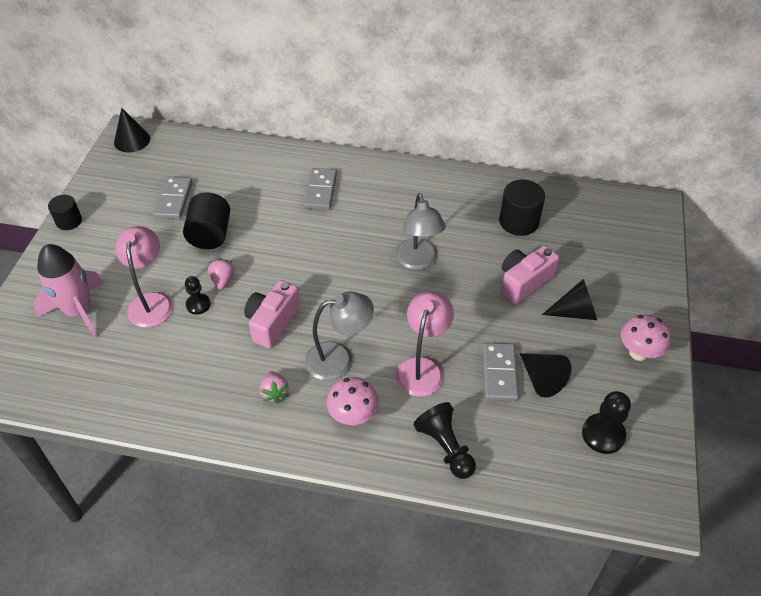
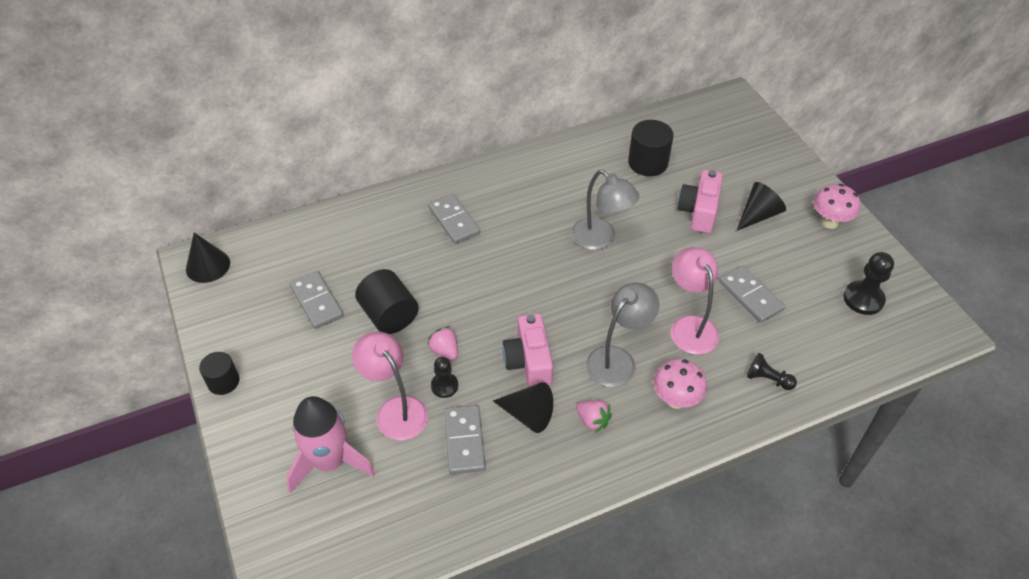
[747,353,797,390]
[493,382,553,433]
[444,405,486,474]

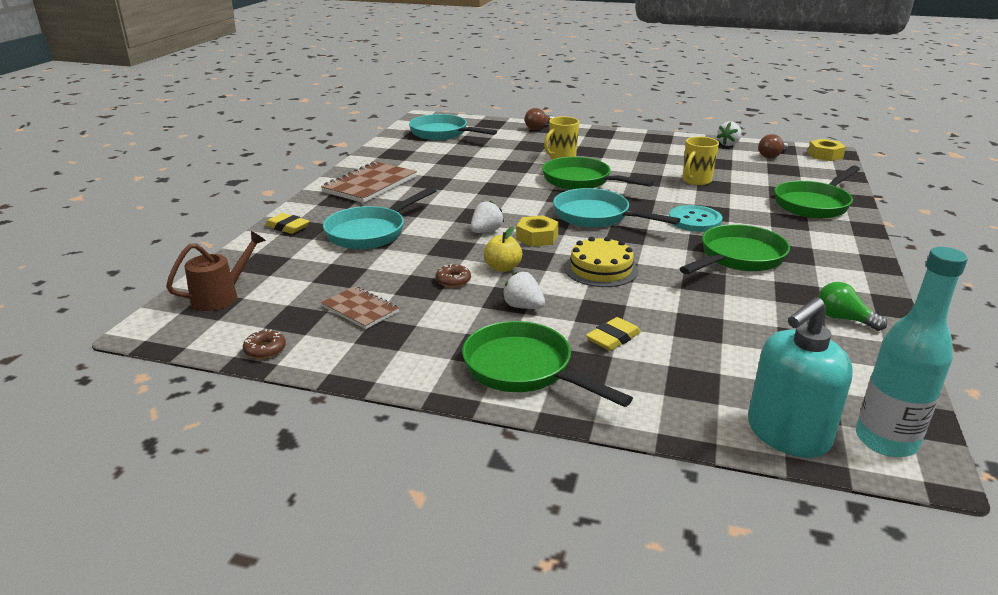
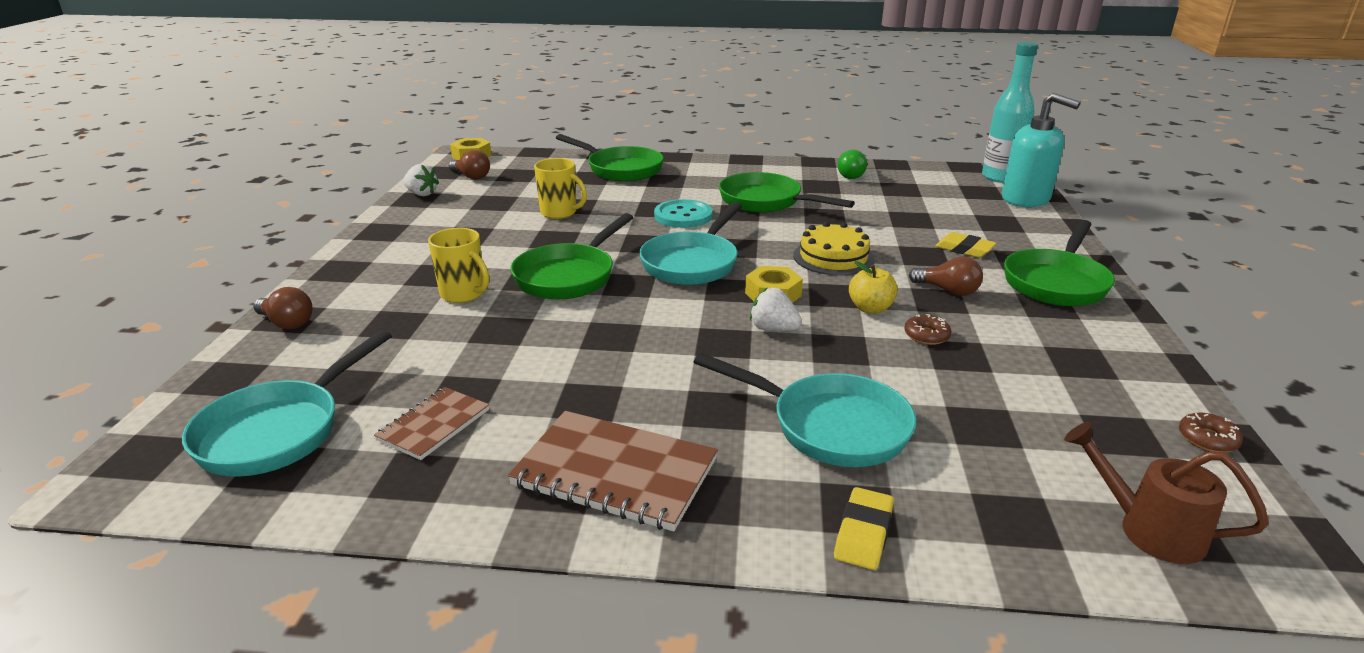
[374,387,489,460]
[909,256,983,296]

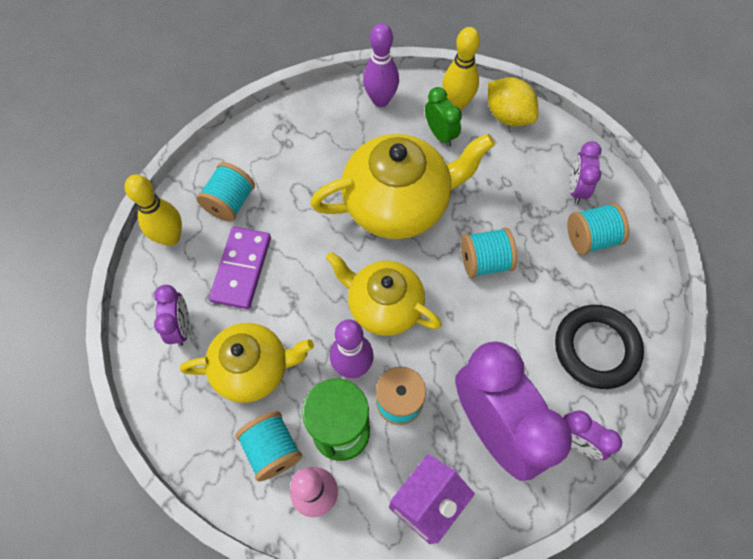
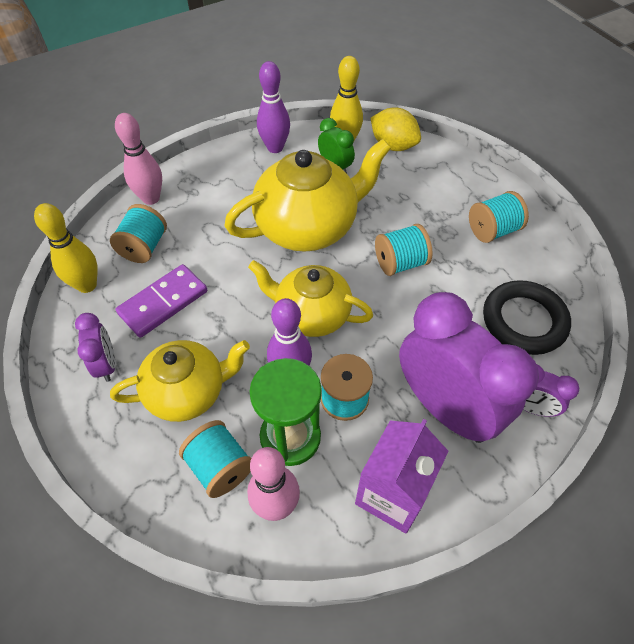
[116,264,207,338]
[569,141,601,204] (first image)
[115,113,162,205]

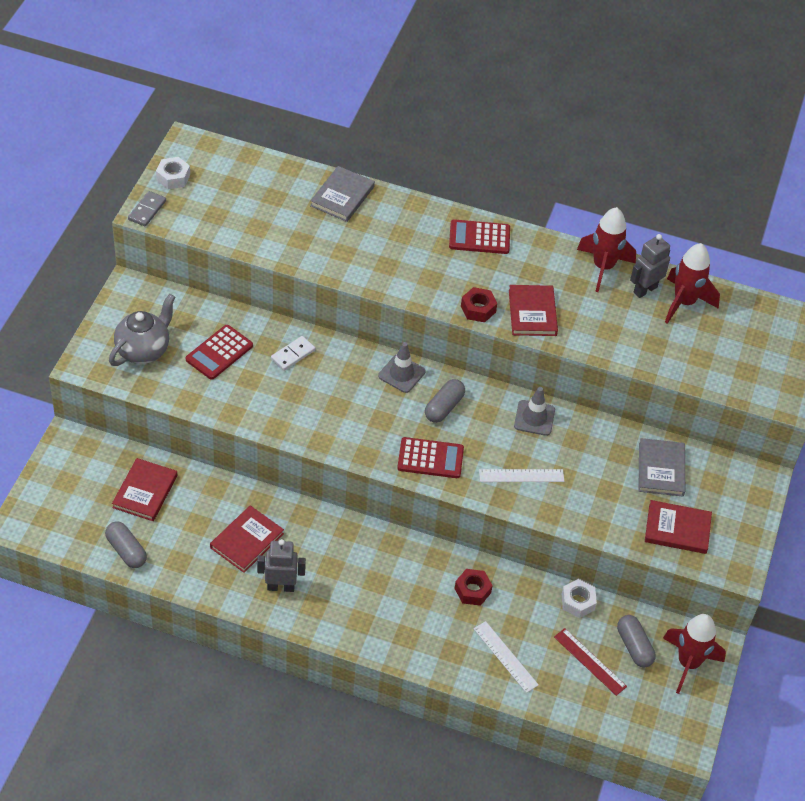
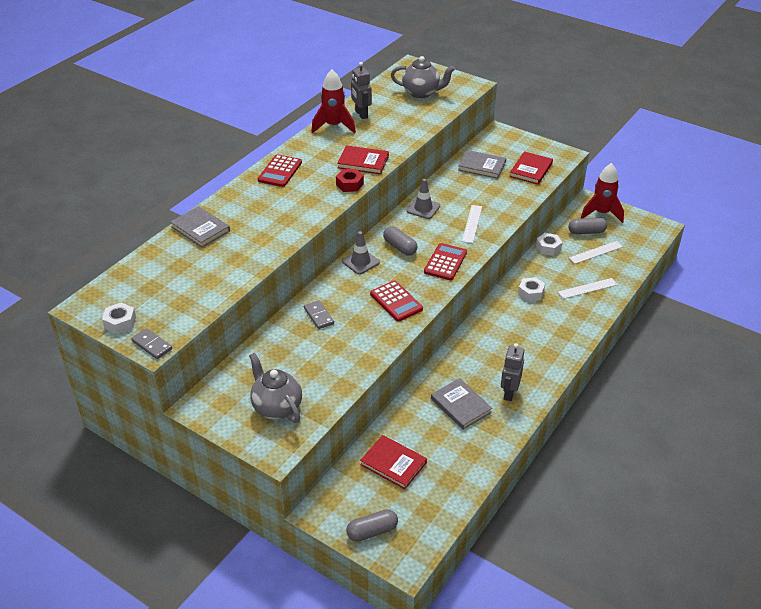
[346,509,398,542]
[370,281,423,322]
[431,378,492,429]
[304,300,334,329]
[518,277,545,302]
[569,241,623,264]
[665,243,720,324] (first image)
[391,56,455,98]

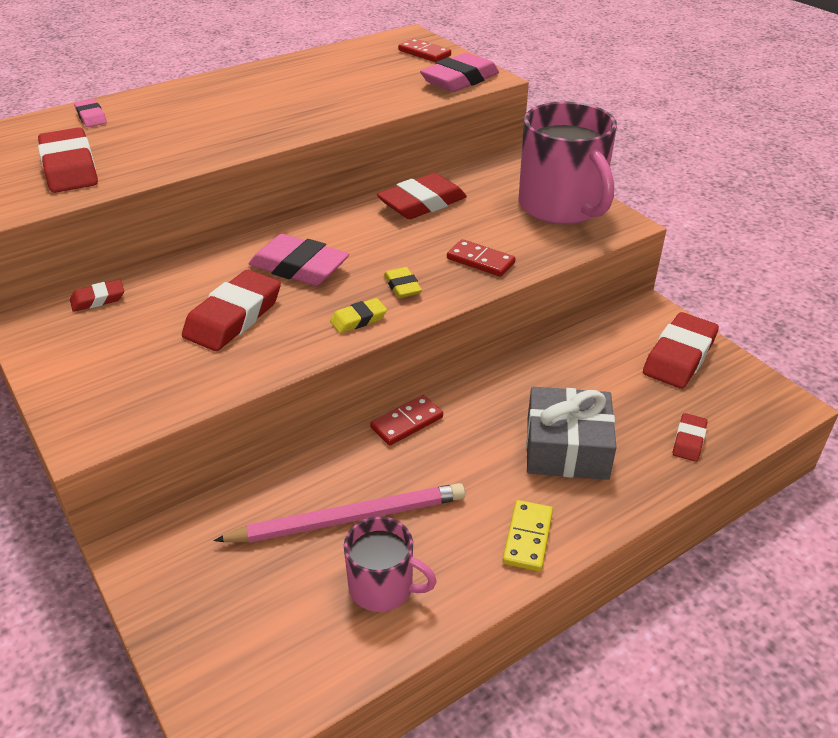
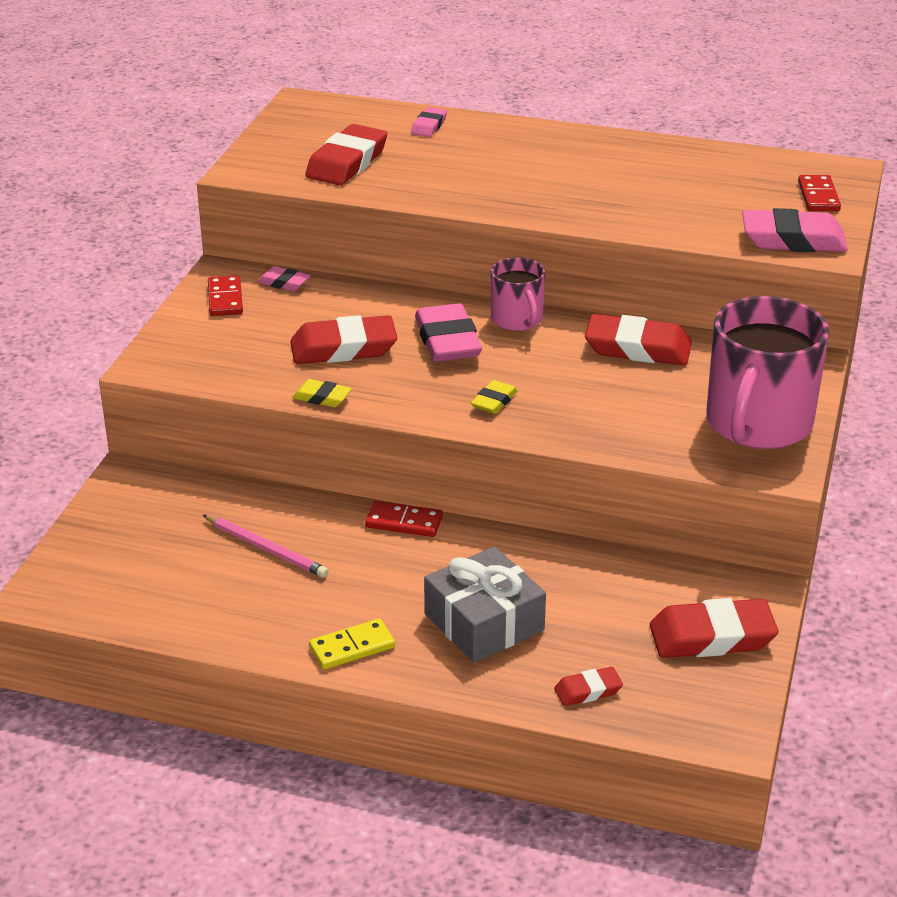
[257,266,311,291]
[203,515,329,578]
[292,379,352,407]
[491,257,545,331]
[208,275,243,316]

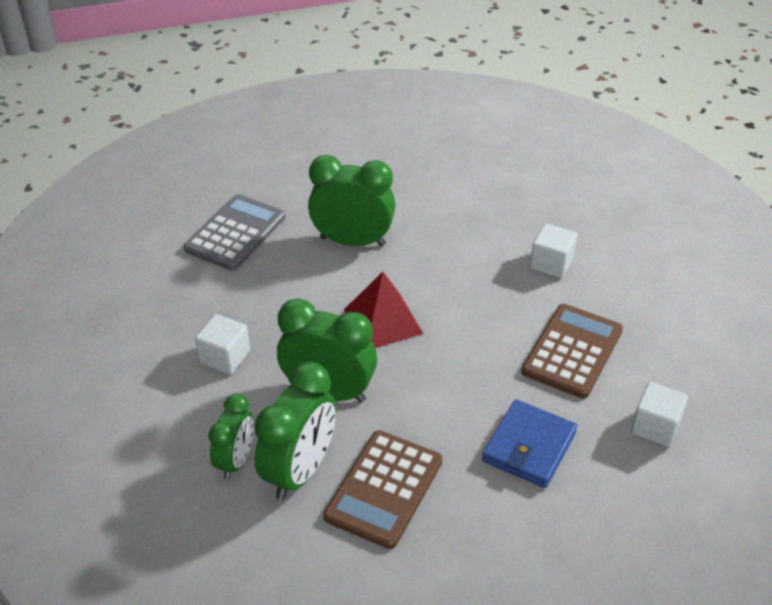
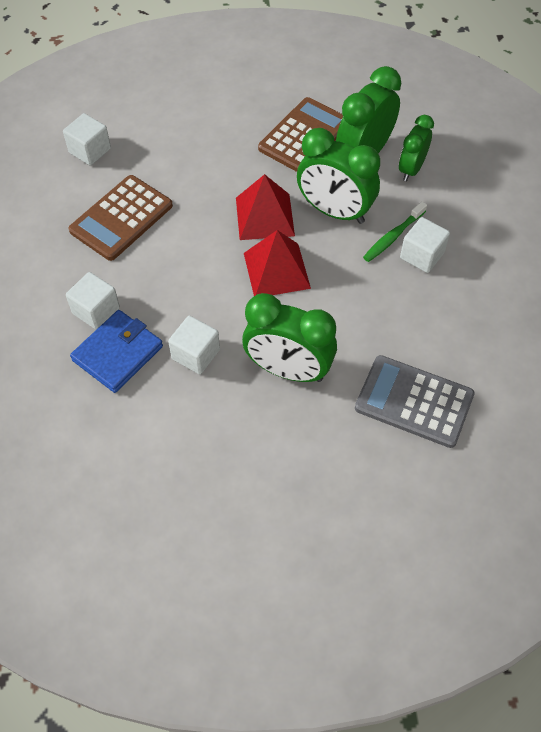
[355,355,475,448]
[70,310,163,393]
[168,316,220,374]
[236,174,295,240]
[363,201,427,262]

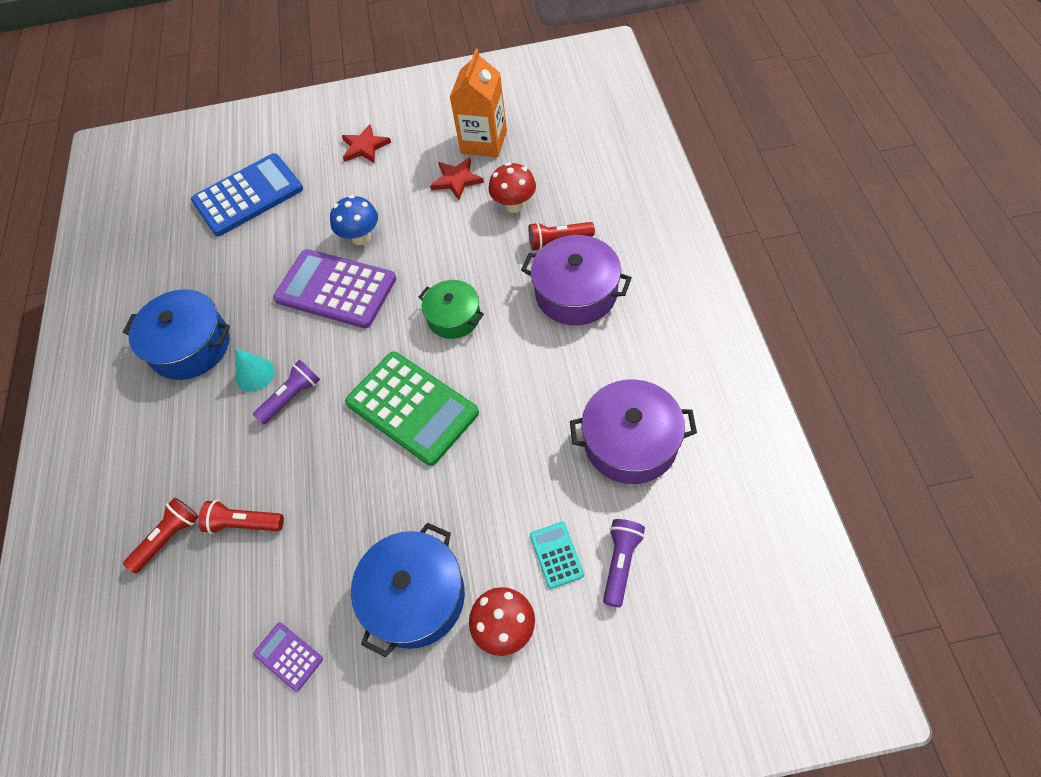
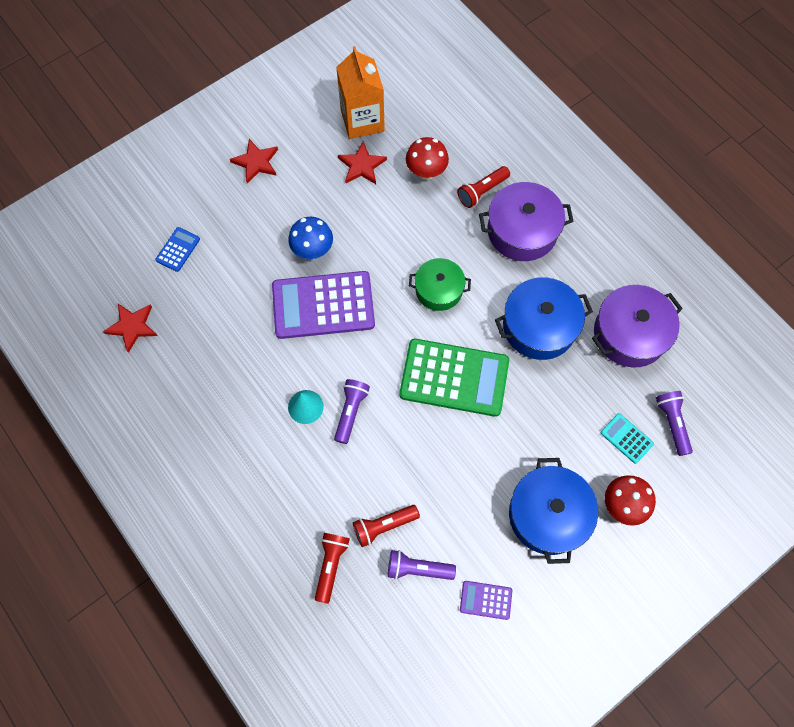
[495,277,593,360]
[155,227,200,272]
[103,304,158,353]
[388,550,456,580]

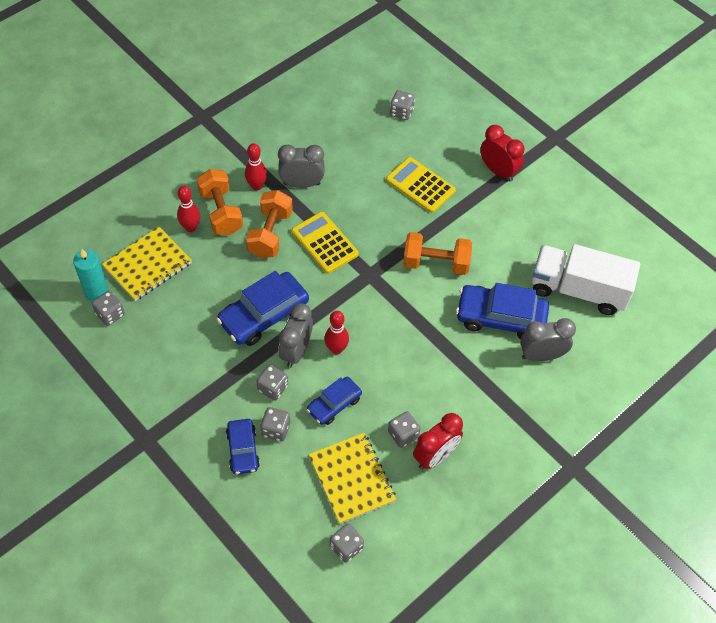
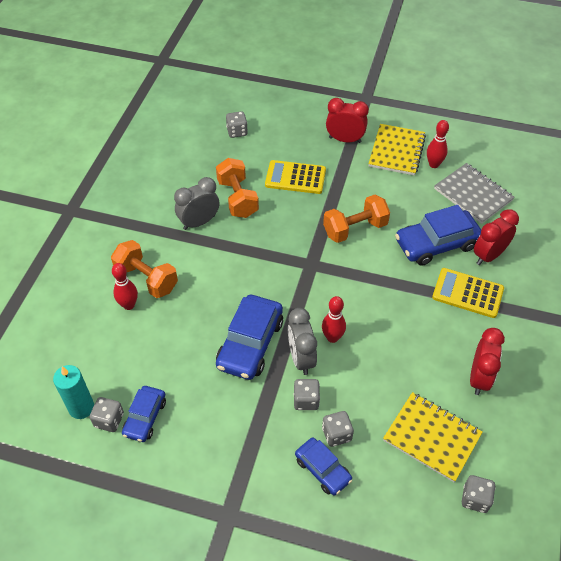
[368,124,426,175]
[427,120,449,168]
[216,158,259,218]
[432,268,504,318]
[122,386,166,442]
[388,411,421,448] (first image)
[474,209,519,265]
[434,163,515,224]

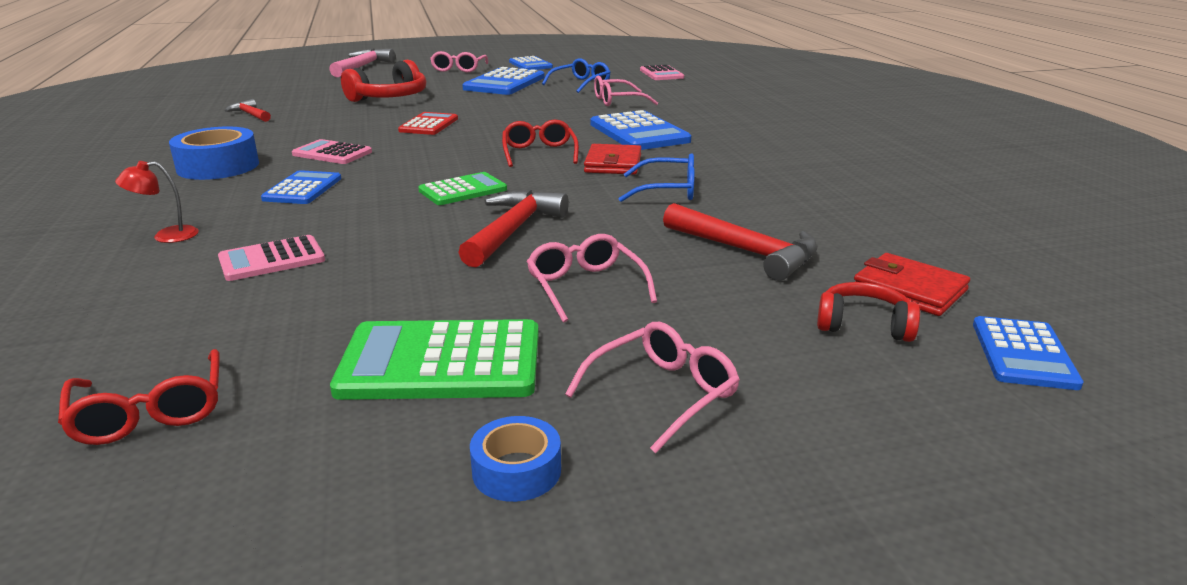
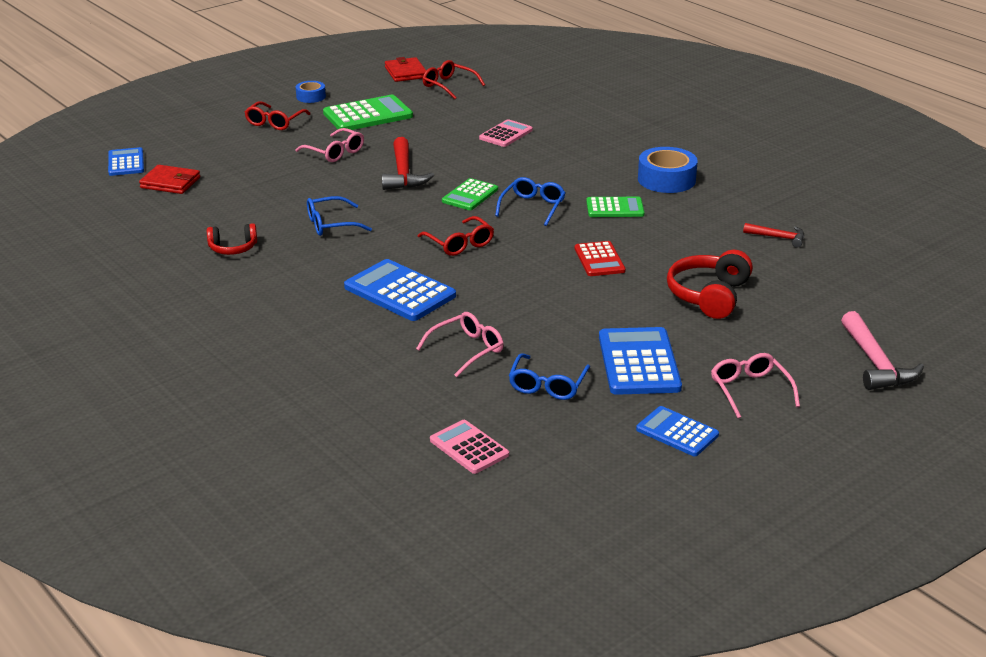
[115,161,199,243] (first image)
[261,170,341,204] (first image)
[586,197,645,217]
[245,101,310,130]
[385,57,426,82]
[663,203,818,281] (first image)
[207,223,257,255]
[495,177,565,226]

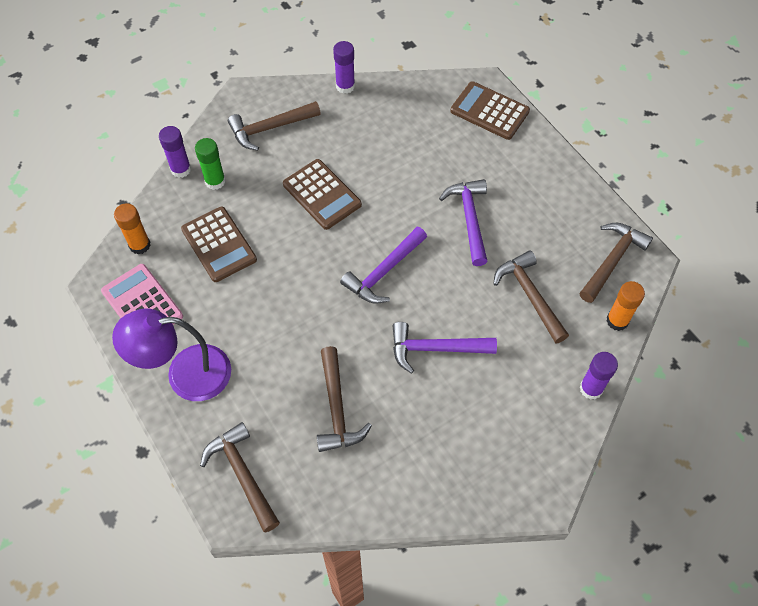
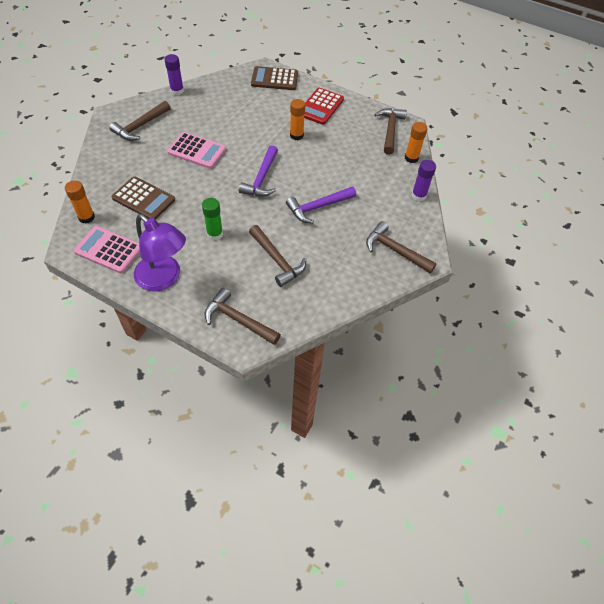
[134,214,186,291]
[159,126,191,178] (first image)
[202,198,223,240]
[167,132,226,169]
[290,99,306,140]
[366,221,437,273]
[304,88,344,125]

